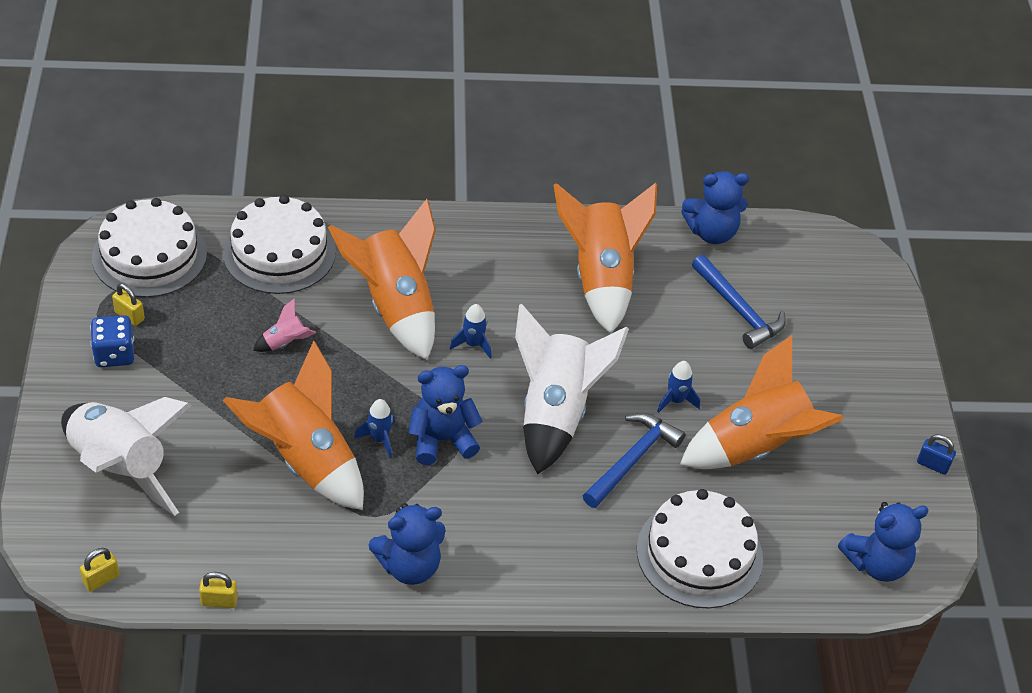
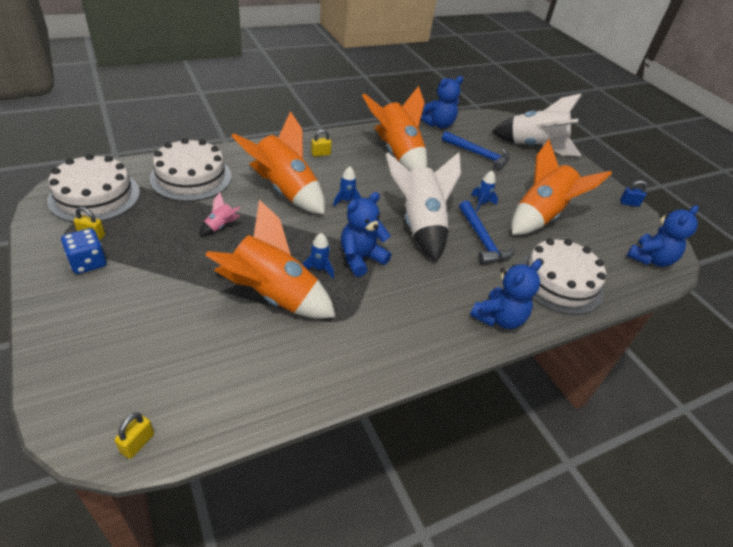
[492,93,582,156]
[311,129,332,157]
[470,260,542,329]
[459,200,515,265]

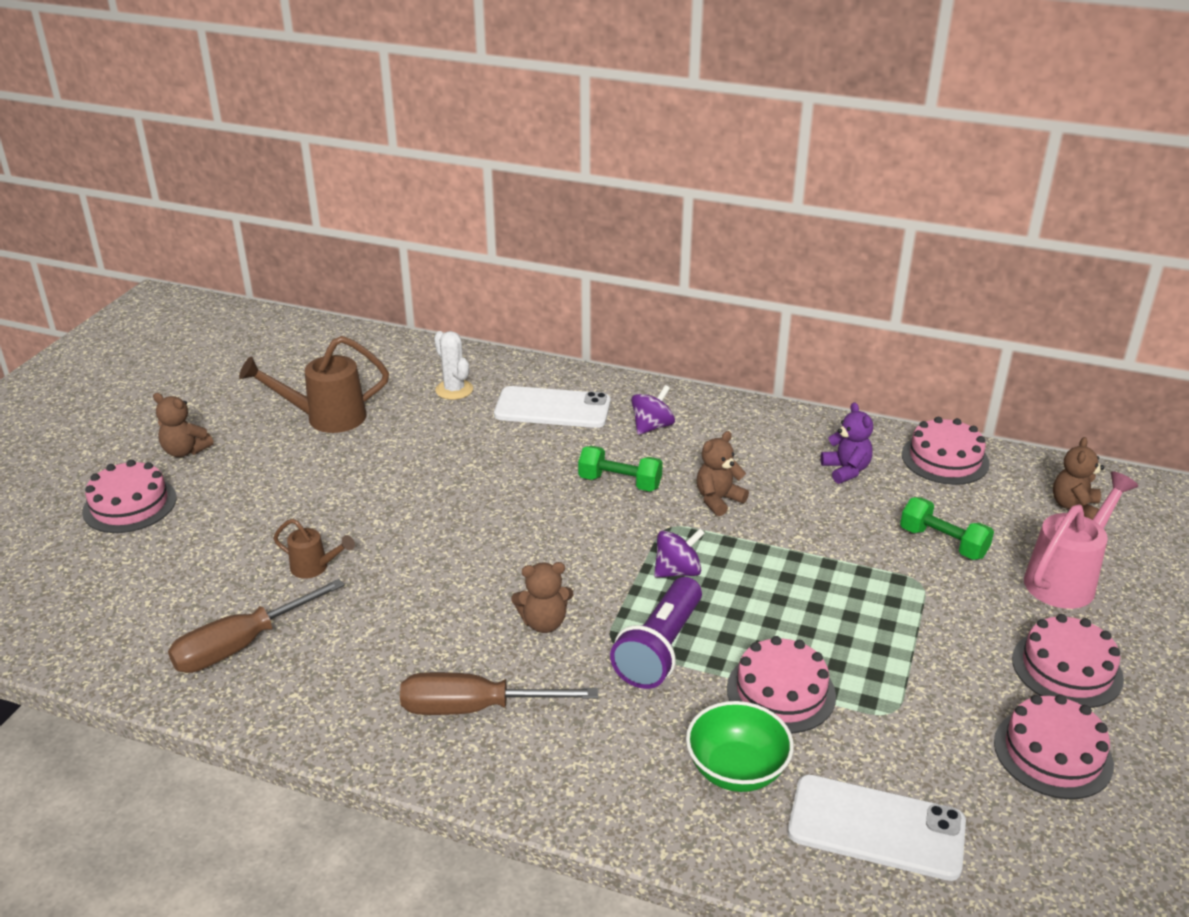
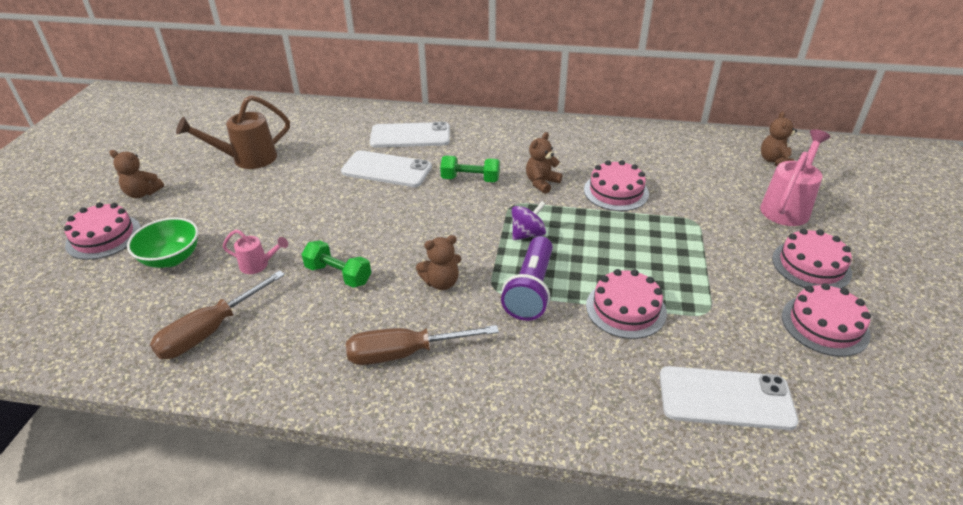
[223,229,288,274]
[434,331,473,400] (first image)
[631,385,675,435] (first image)
[127,217,198,268]
[821,402,873,484] (first image)
[301,241,371,288]
[584,160,649,211]
[341,150,432,187]

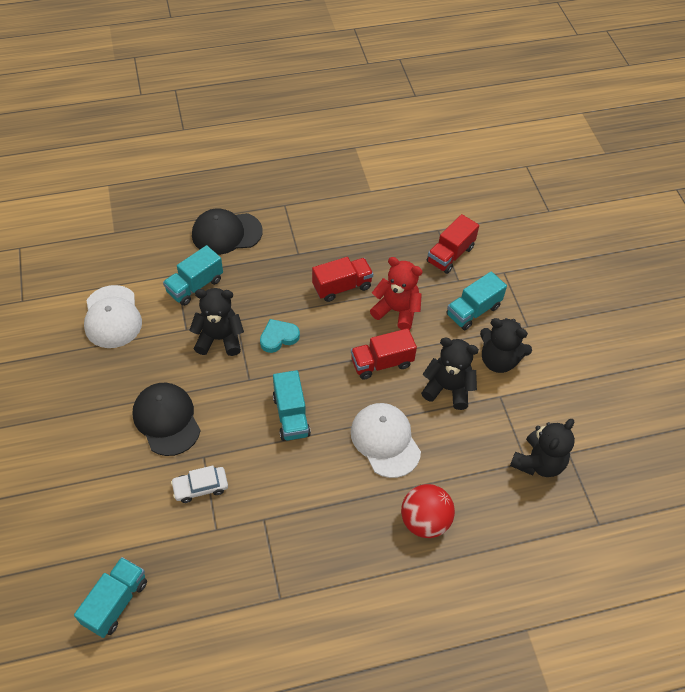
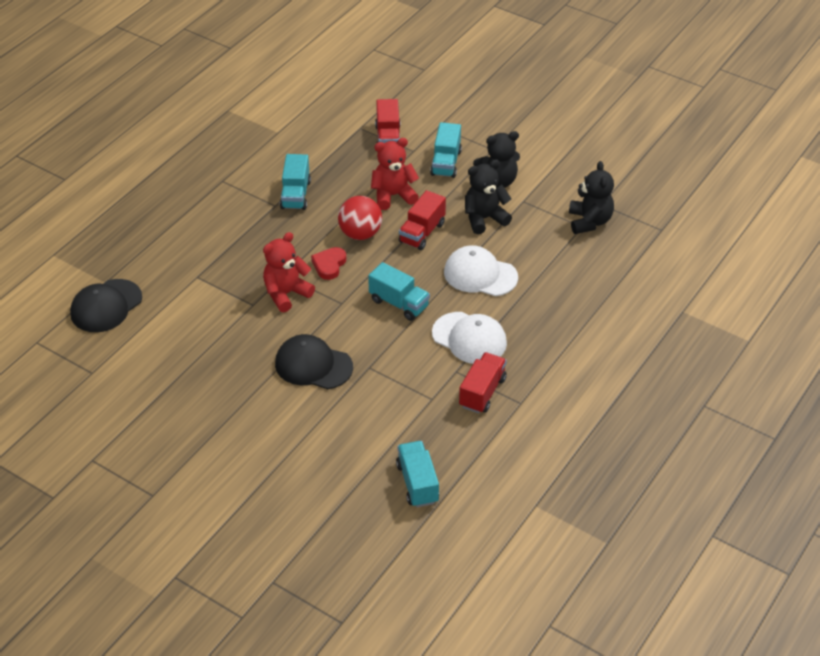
[432,312,507,364]
[280,154,311,210]
[171,466,228,503] (first image)
[263,232,315,312]
[70,279,142,332]
[311,247,346,280]
[459,352,507,413]
[338,196,382,240]

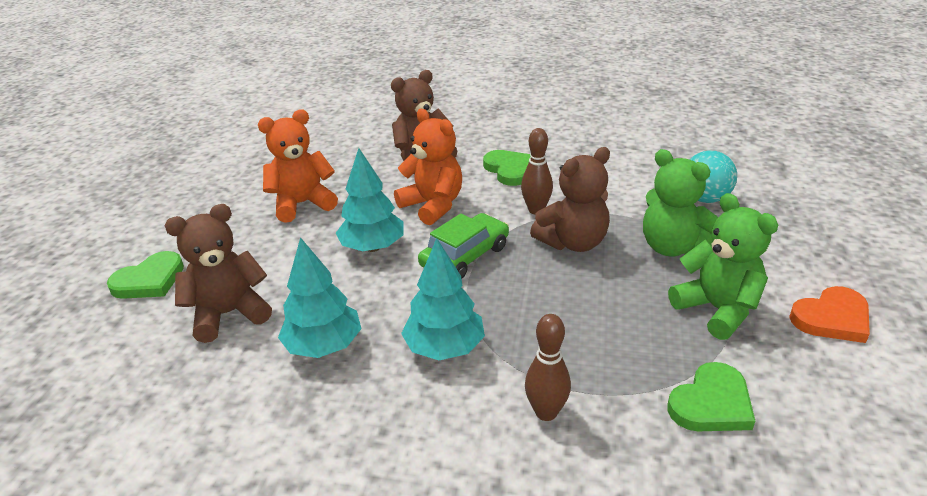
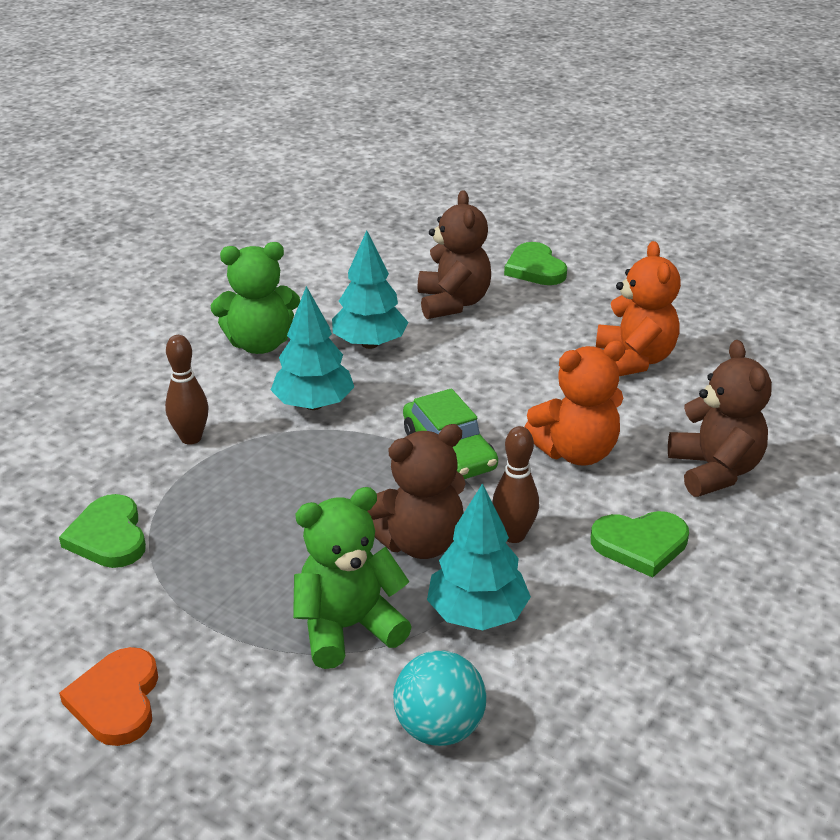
[427,483,531,630]
[367,424,466,559]
[211,242,300,354]

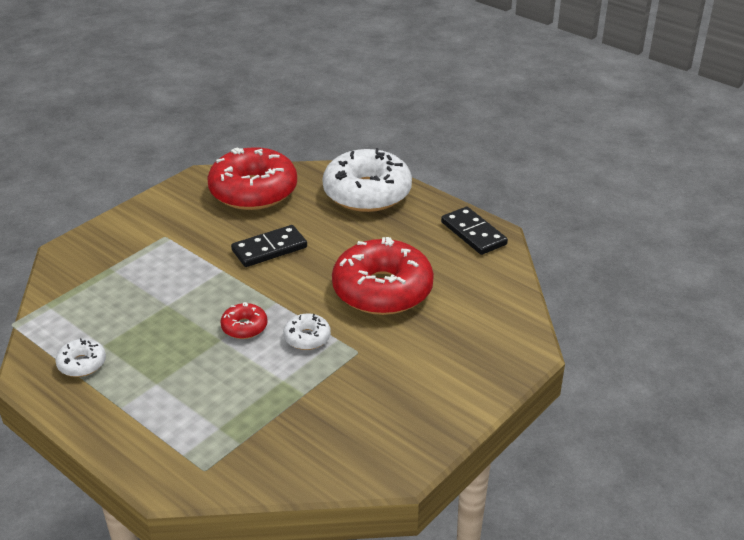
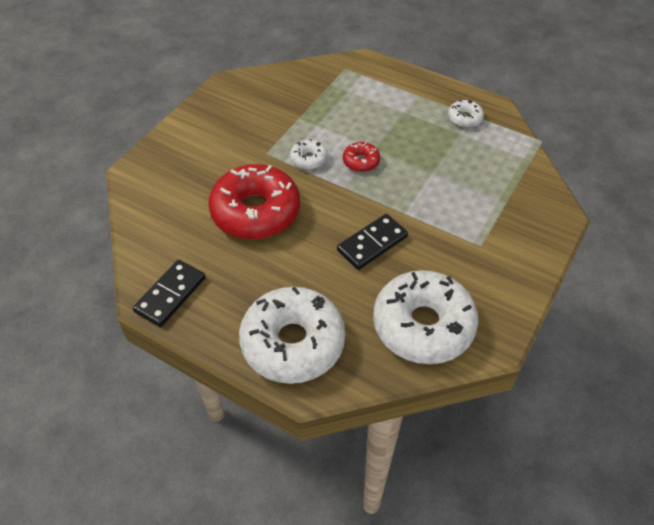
[373,270,478,364]
[133,260,205,327]

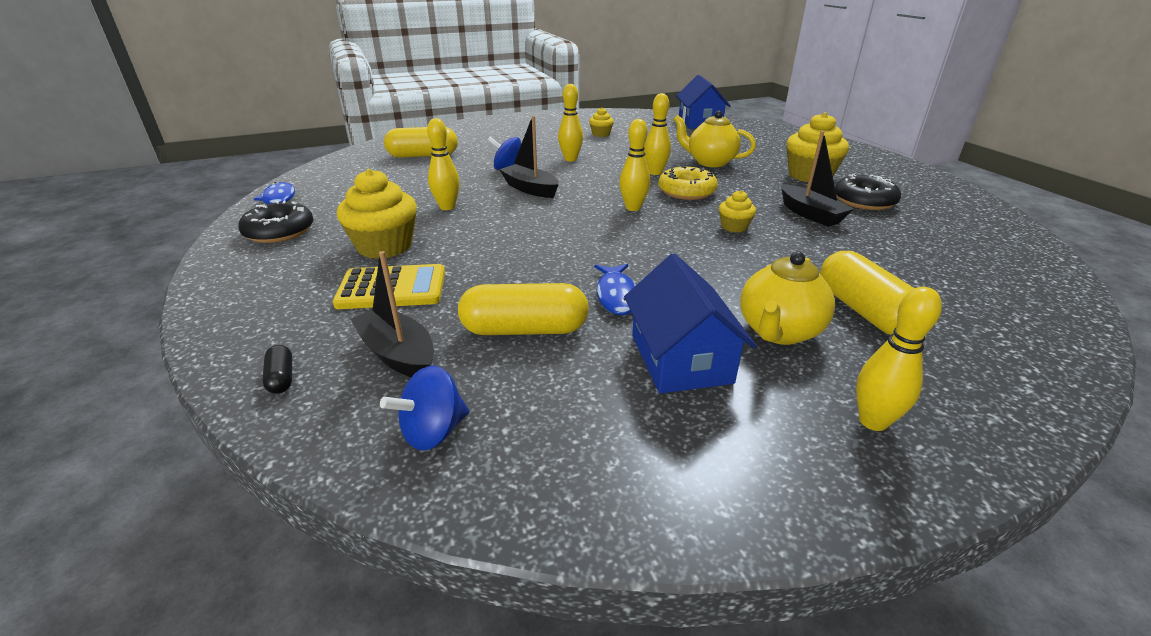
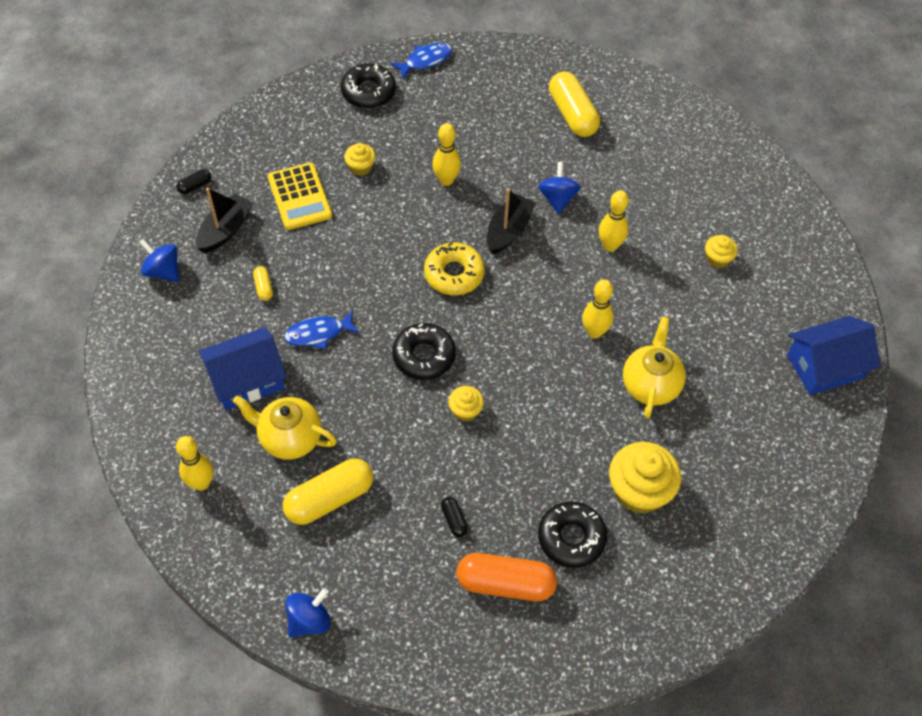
[344,143,376,176]
[253,266,273,301]
[619,119,650,211] (first image)
[424,242,485,295]
[781,131,854,227] (first image)
[285,588,331,637]
[392,323,456,380]
[441,497,468,537]
[457,553,557,601]

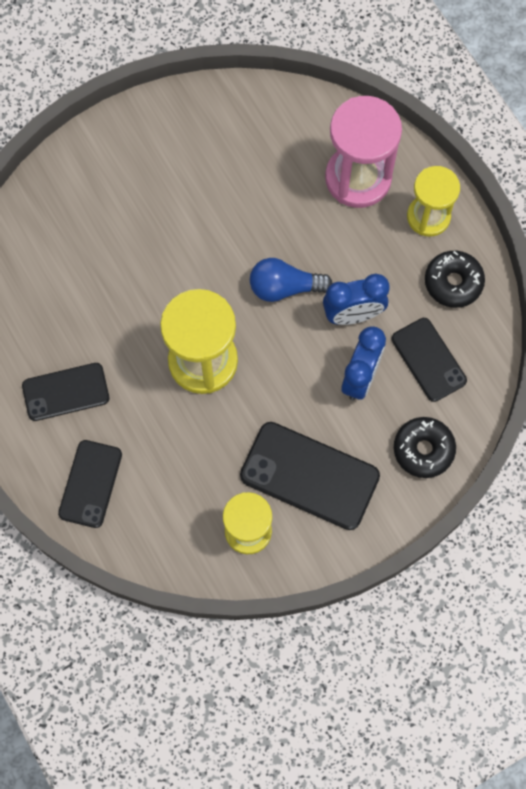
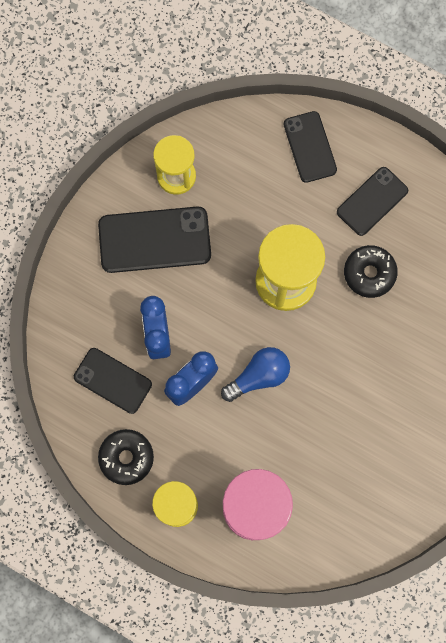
[344,245,398,298]

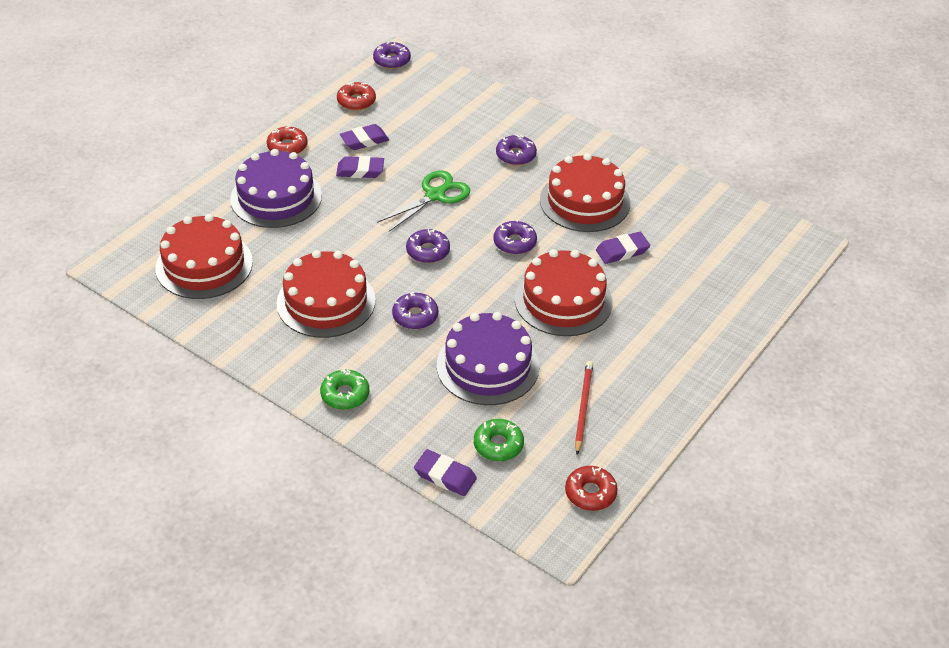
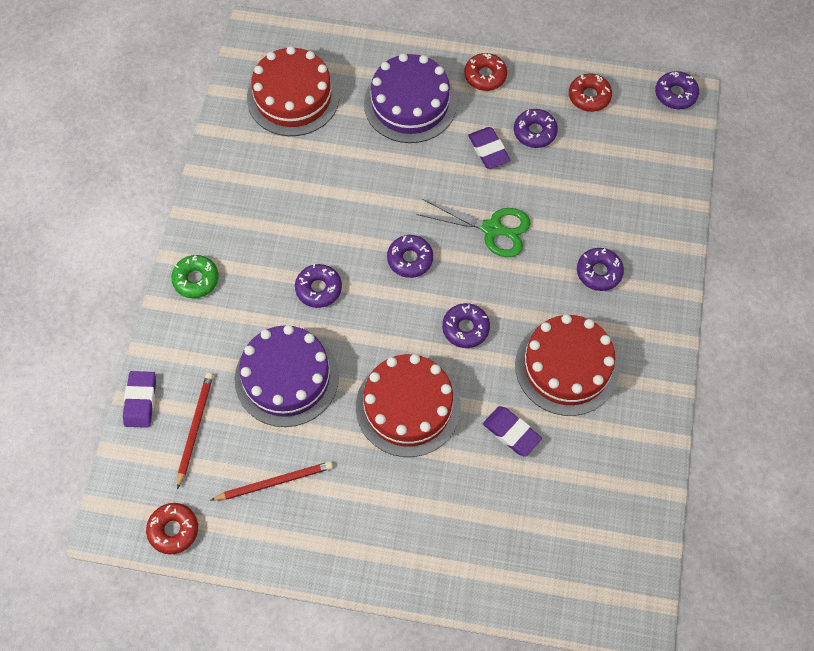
[276,250,376,338] (first image)
[514,109,558,148]
[177,373,213,489]

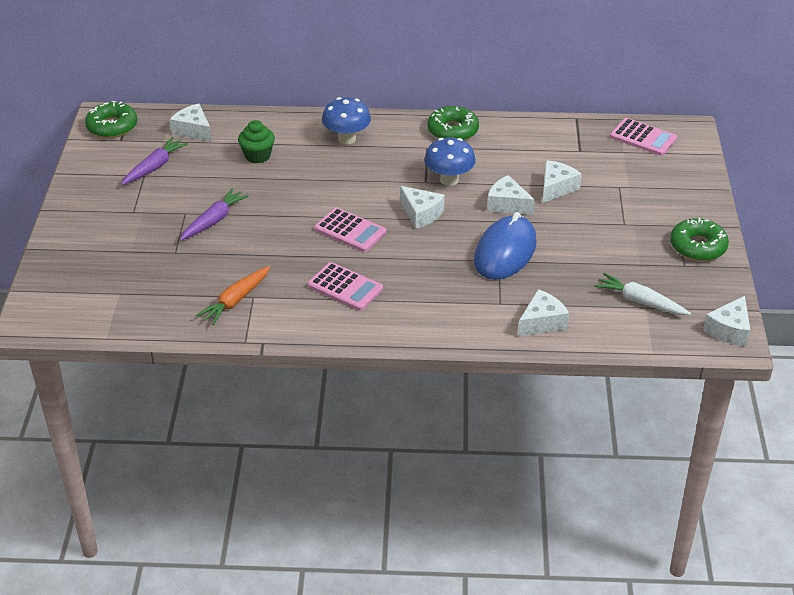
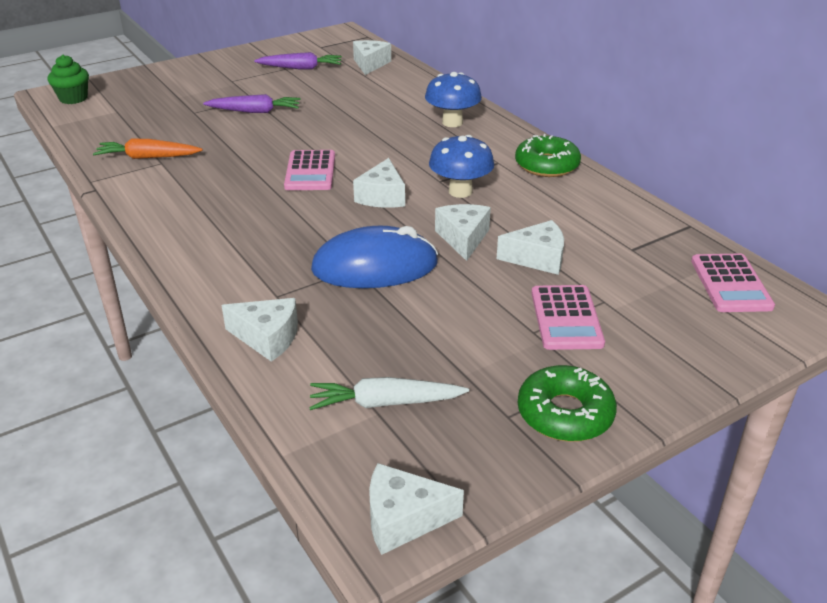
[85,101,137,138] (first image)
[48,55,89,104]
[531,285,605,350]
[309,377,469,410]

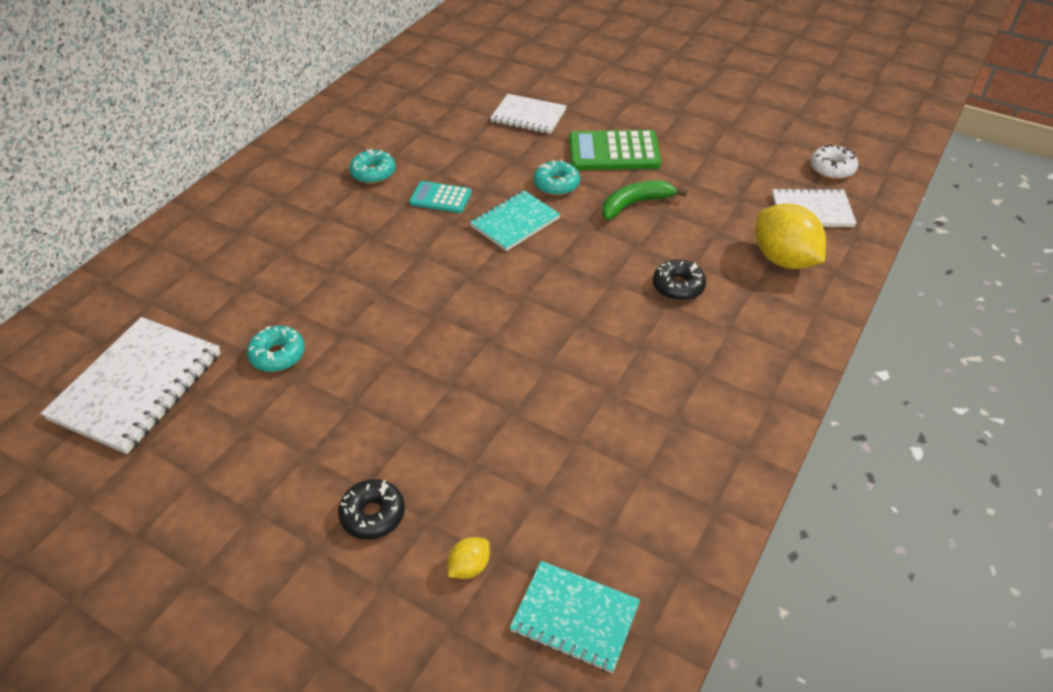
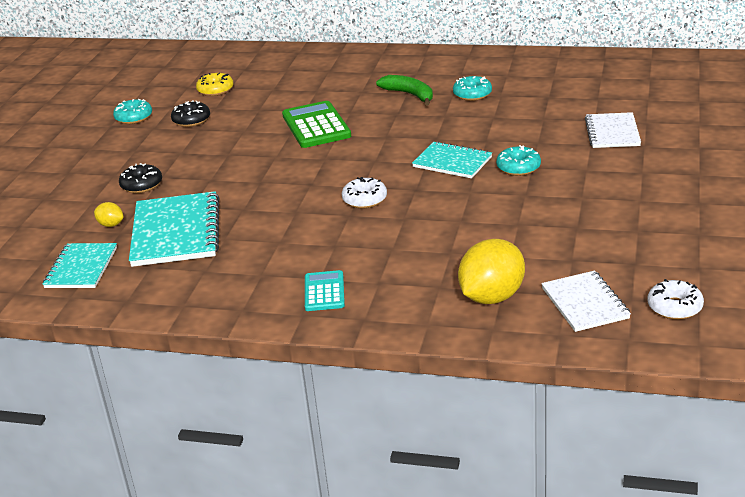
[196,73,233,96]
[113,99,152,124]
[305,270,345,311]
[282,101,351,148]
[376,75,433,106]
[171,100,210,127]
[129,191,220,267]
[342,177,387,208]

